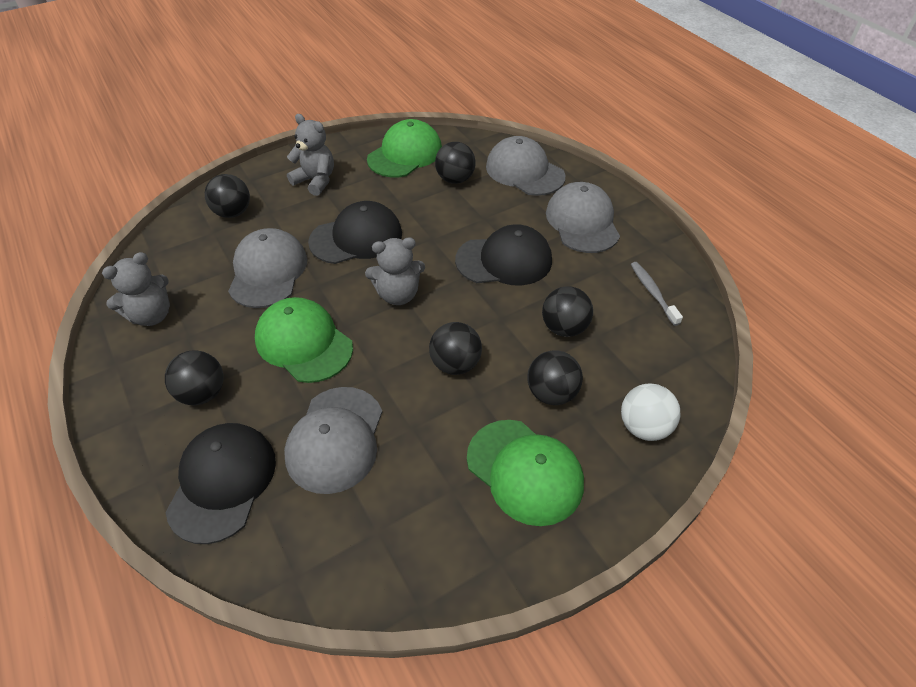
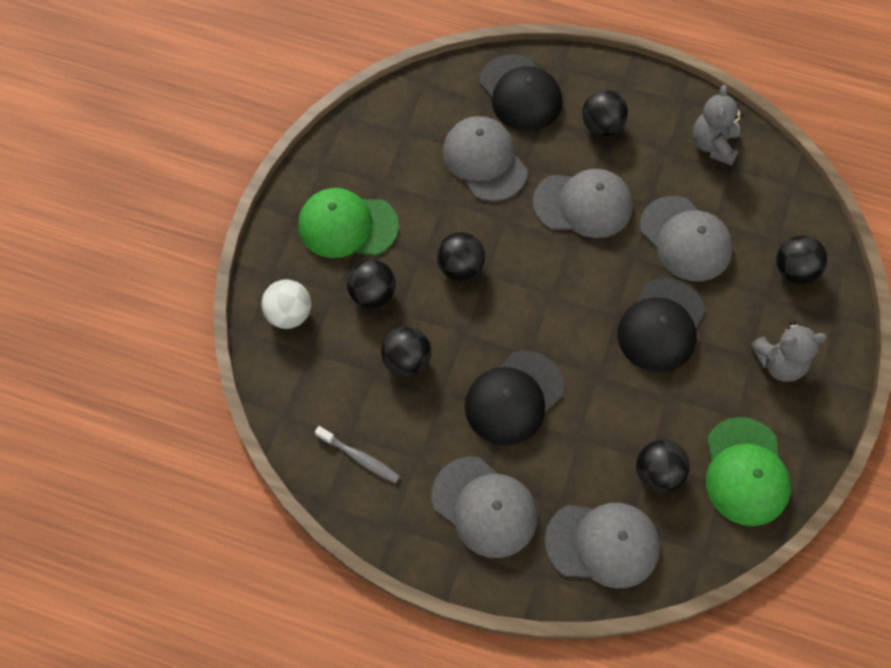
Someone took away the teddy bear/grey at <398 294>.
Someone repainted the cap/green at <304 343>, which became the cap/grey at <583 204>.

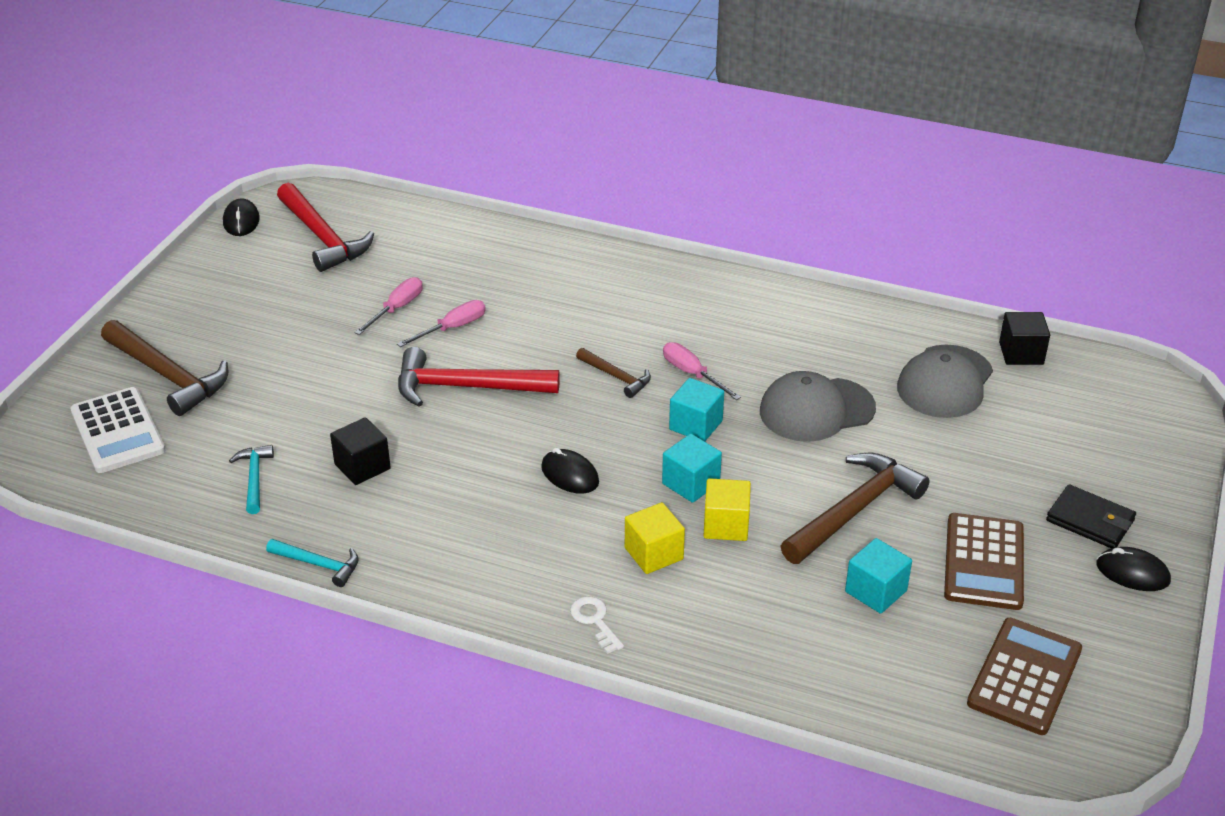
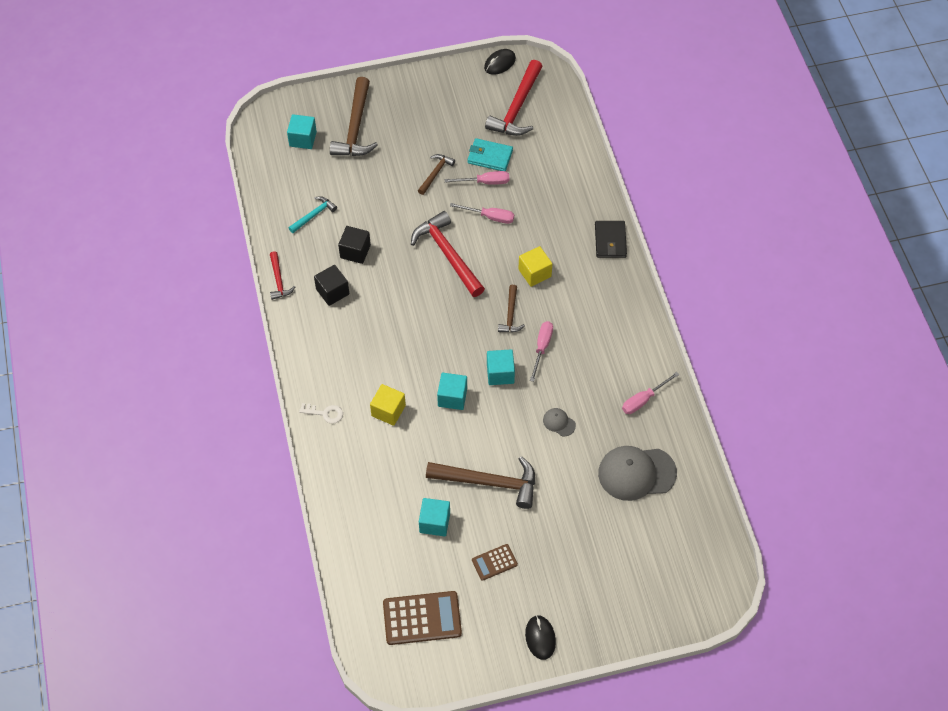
Someone took away the mouse/black at <570 475>.
Someone put down the hammer/brown at <435 173>.
Someone put down the wallet/turquoise at <490 157>.
Someone put down the screwdriver/pink at <643 400>.
Someone carried the cube/yellow from <726 525> to <534 273>.
Someone carried the cube/black from <1021 353> to <332 292>.
Someone carried the wallet/black from <1090 520> to <610 241>.
Someone swapped the calculator/white at <118 431> for the cube/turquoise at <303 139>.
Someone repainted the hammer/turquoise at <319 564>, which became the hammer/red at <279 280>.
Someone rotated the key/white at <595 621> by 75 degrees clockwise.
Someone scaled the cap/grey at <816 410> by 0.45.
Someone scaled the calculator/brown at <984 562> by 0.55.

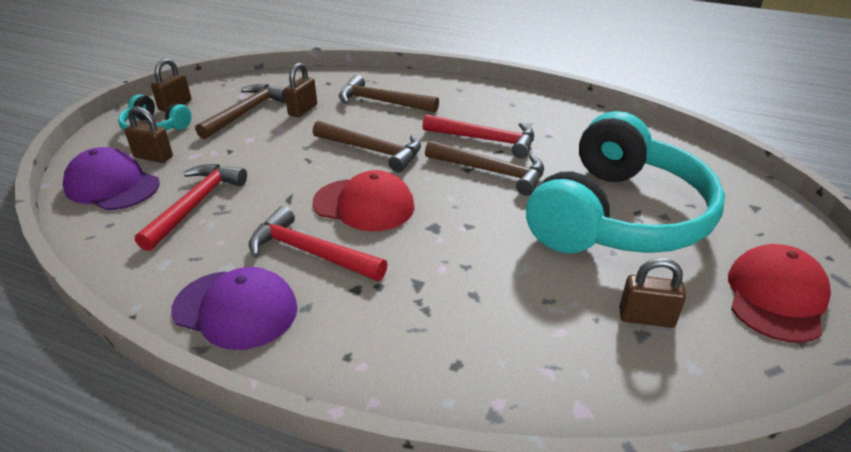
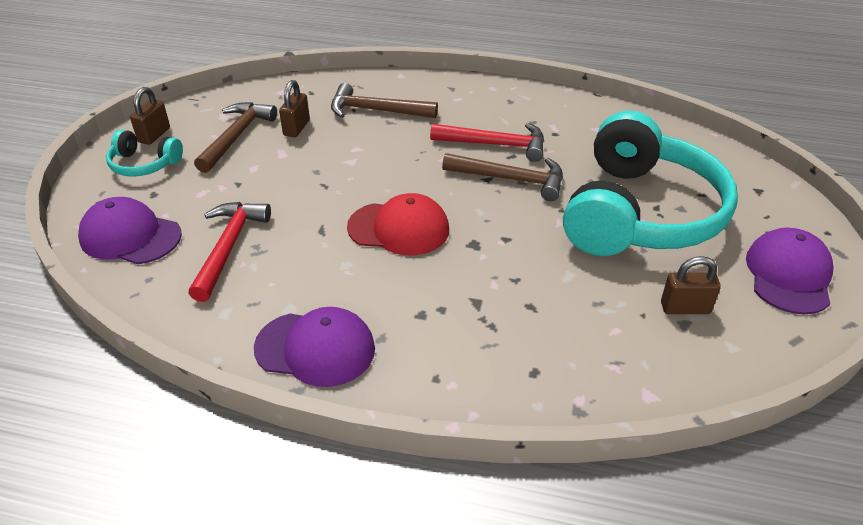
Someone took away the padlock/brown at <153 157>.
Someone took away the hammer/red at <310 252>.
Someone took away the hammer/brown at <373 151>.
Someone repainted the cap/red at <776 297>, which became the cap/purple at <788 275>.

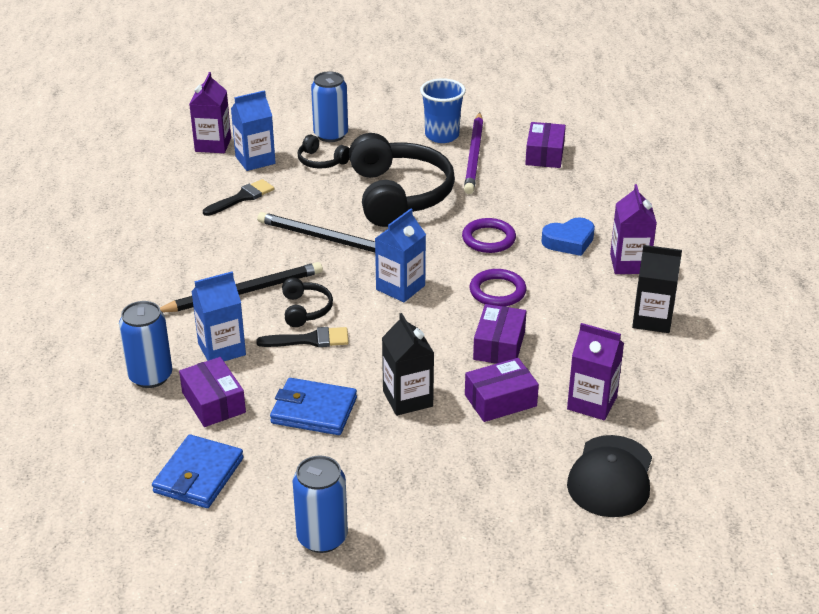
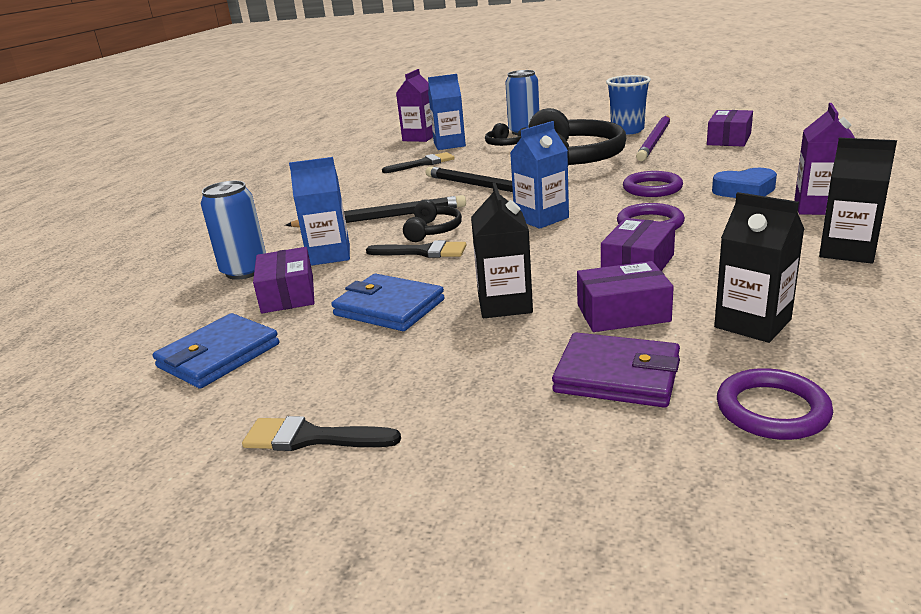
Someone put down the wallet/purple at <617 376>.
Someone swapped the can/blue at <322 537> for the brush/black at <311 438>.
Someone swapped the cap/black at <611 477> for the ring/purple at <772 410>.
Someone repainted the carton/purple at <592 403>, which became the carton/black at <752 323>.

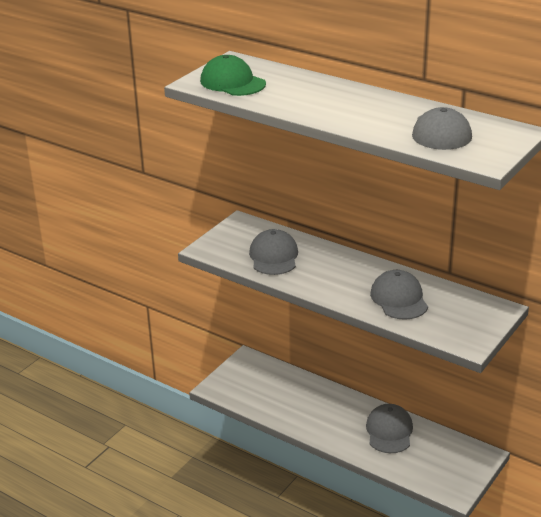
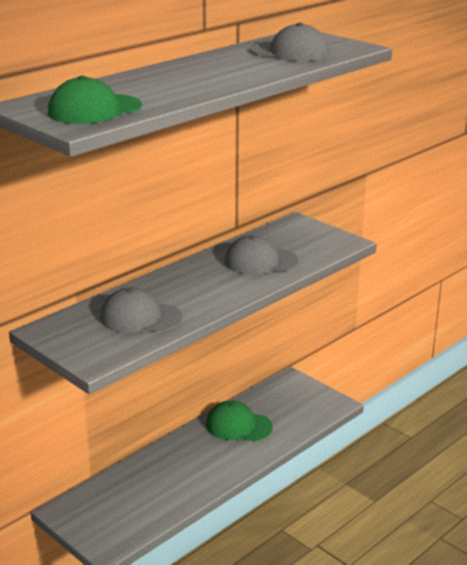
Someone repainted the cap/grey at <389 431>, which became the cap/green at <238 426>.

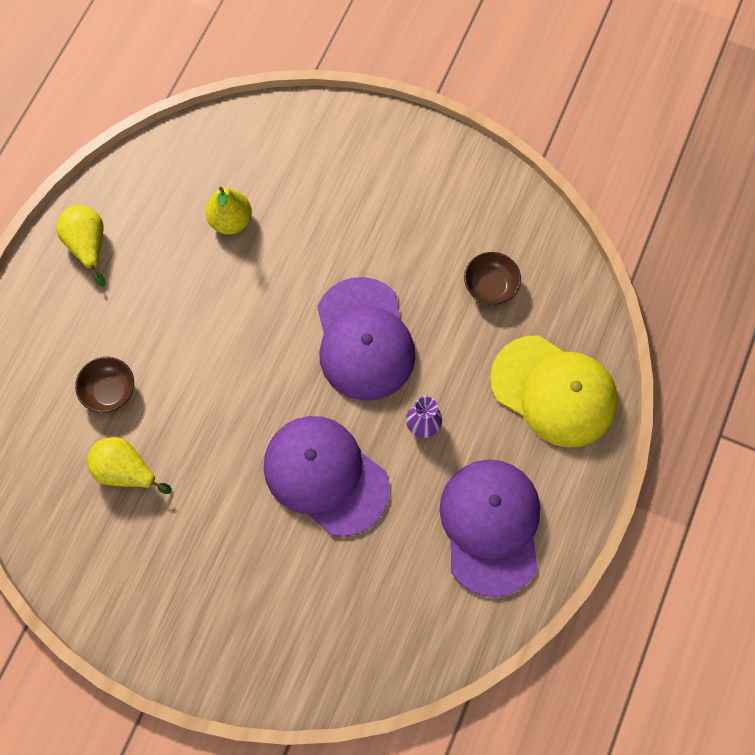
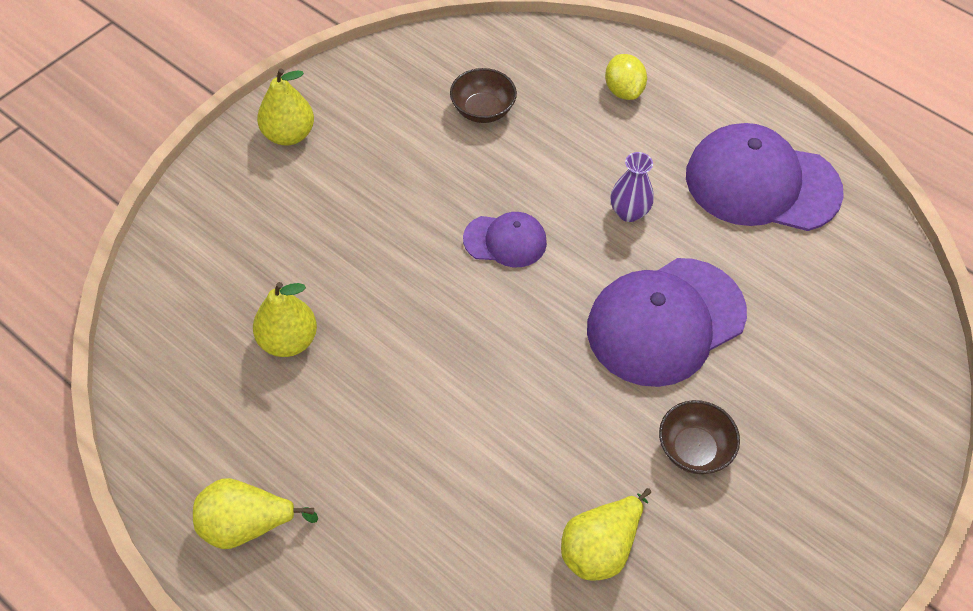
Someone put down the pear/yellow at <288 135>.
Someone carried the bowl/brown from <110 391> to <694 449>.
Someone swapped the cap/yellow at <554 391> for the lemon/yellow at <623 90>.
Someone scaled the cap/purple at <364 339> by 0.52.

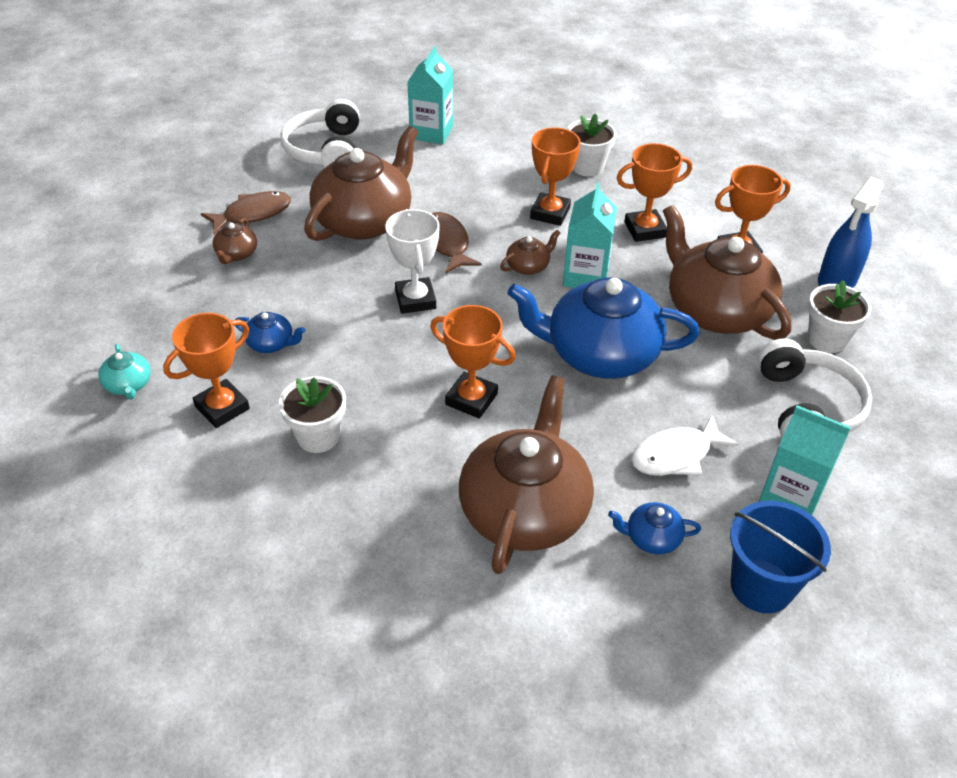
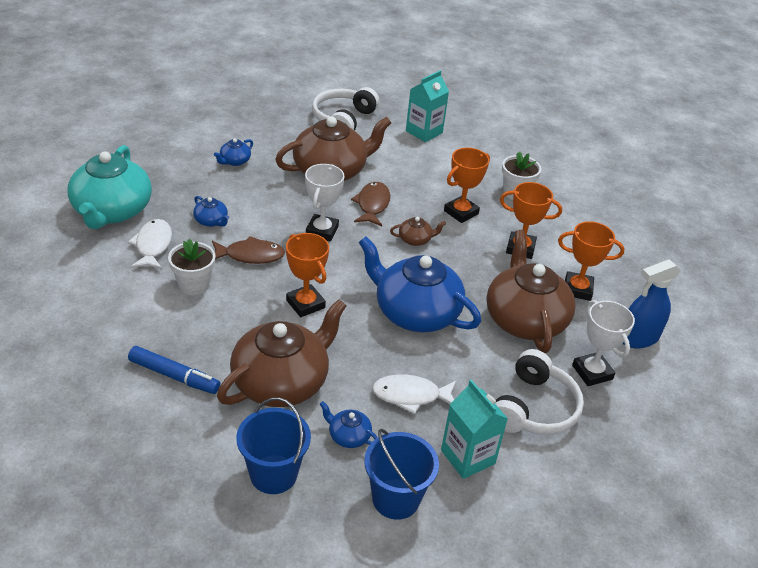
Someone took away the carton/turquoise at <585 276>.
Someone put down the marker/blue at <174 376>.
Someone put down the bucket/blue at <273 474>.
Someone carried the fish/brown from <253 214> to <250 255>.
Someone swapped the trophy/orange at <222 407> for the fish/white at <153 245>.
Someone swapped the flower pot/white at <827 339> for the trophy/white at <592 372>.
Someone repainted the teapot/brown at <236 254>, which became the teapot/blue at <234 161>.
Someone scaled the teapot/turquoise at <128 385> by 2.37.

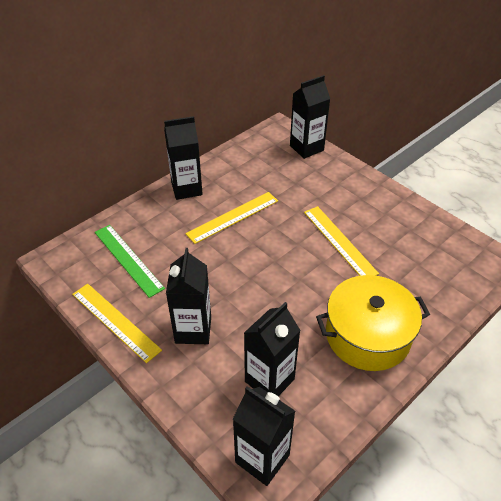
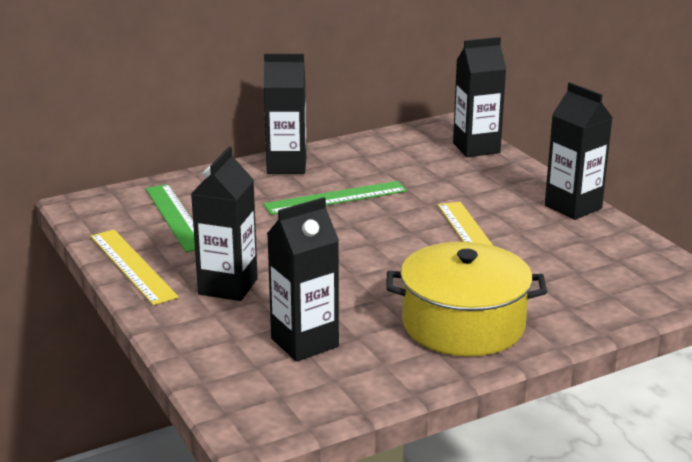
Someone carried the carton/black from <262 458> to <573 207>.
Someone repainted the ruler/yellow at <233 217>, which became the ruler/green at <336 198>.

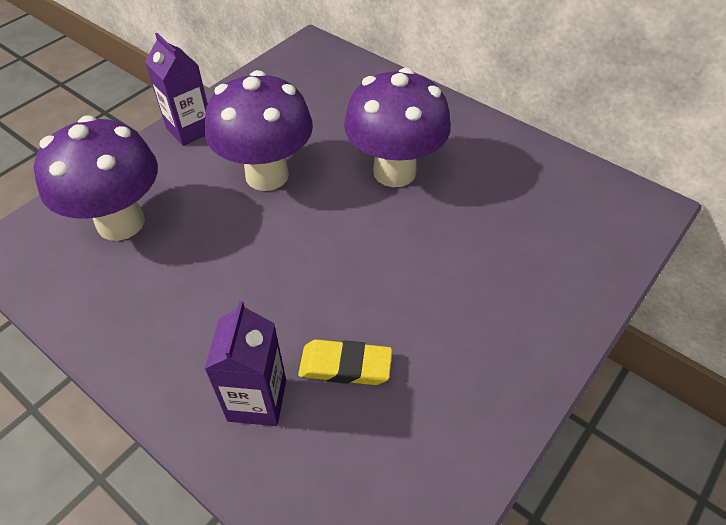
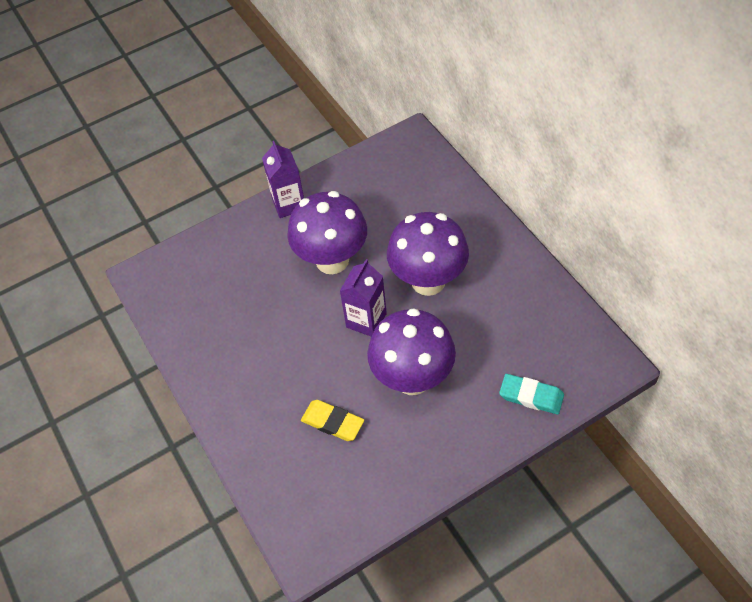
Someone put down the eraser/turquoise at <531 396>.
Someone carried the mushroom/purple from <121 223> to <413 378>.
Someone carried the carton/purple from <257 400> to <366 320>.

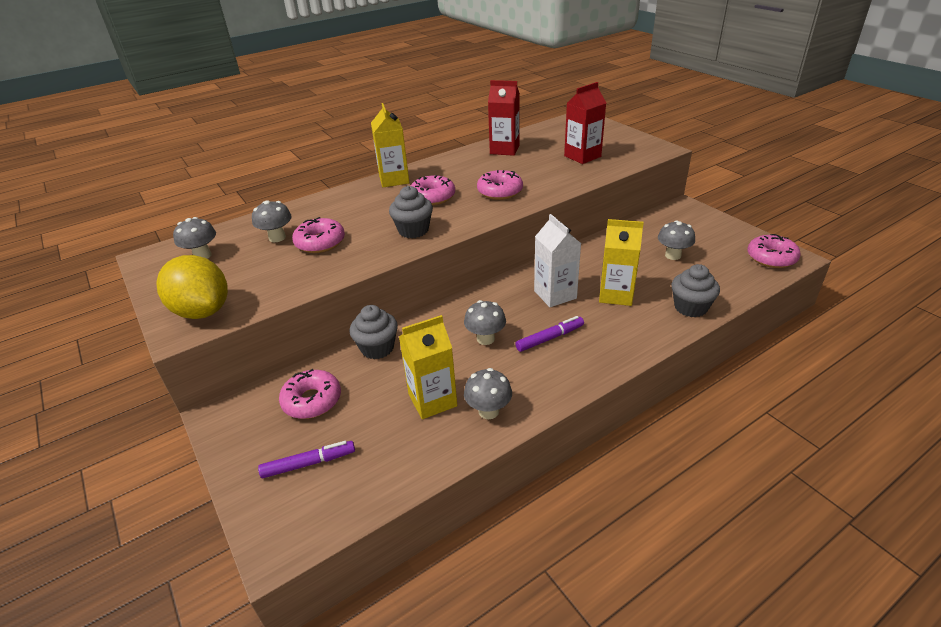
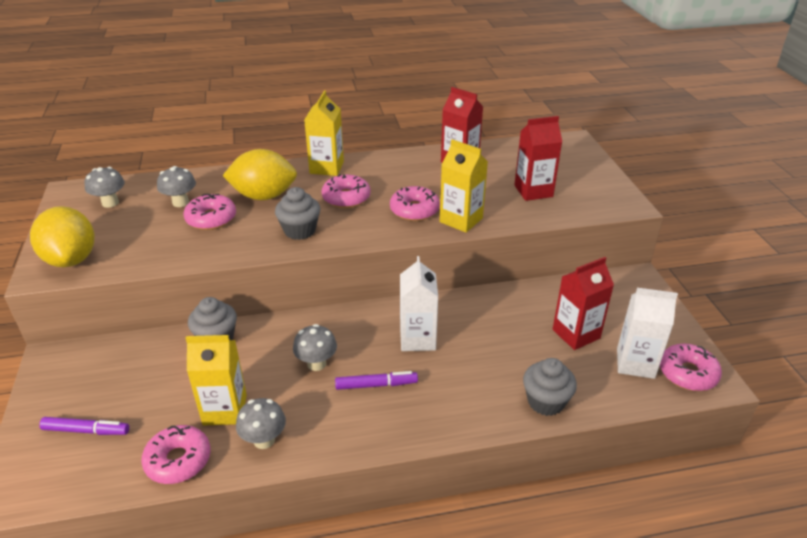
Someone put down the lemon/yellow at <264 196>.
Someone put down the carton/white at <635 363>.
Someone carried the donut/pink from <312 400> to <178 460>.
Someone carried the carton/yellow from <616 295> to <461 220>.
Someone swapped the mushroom/grey at <673 255> for the carton/red at <576 334>.

